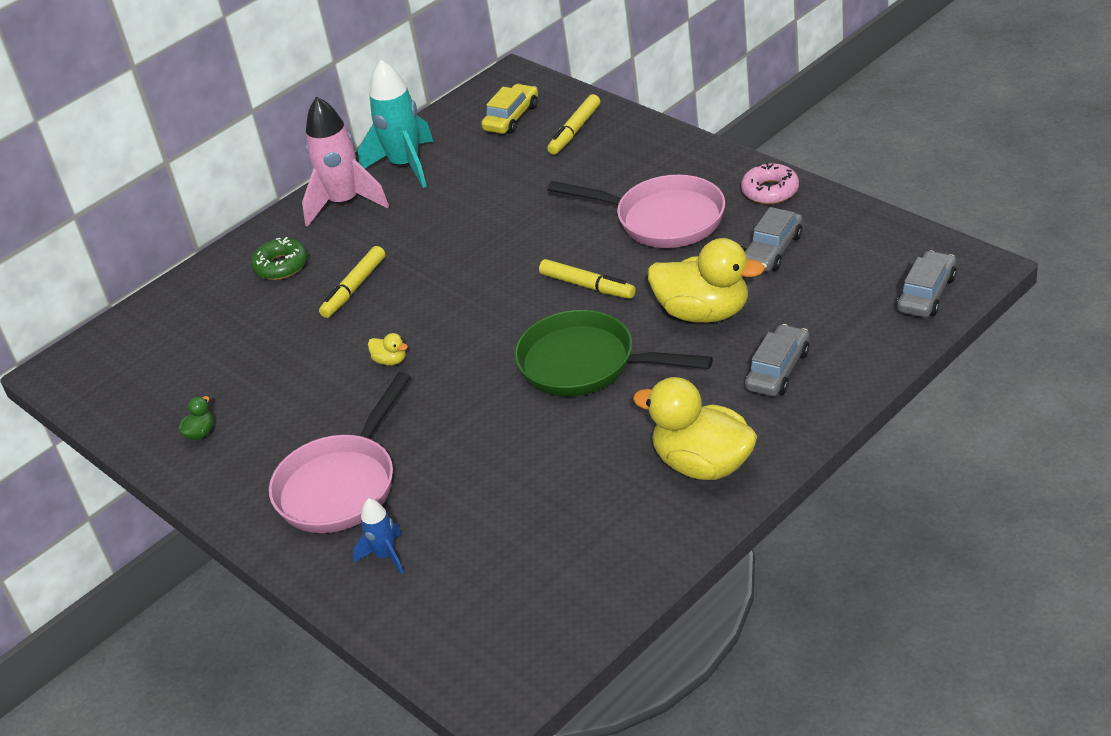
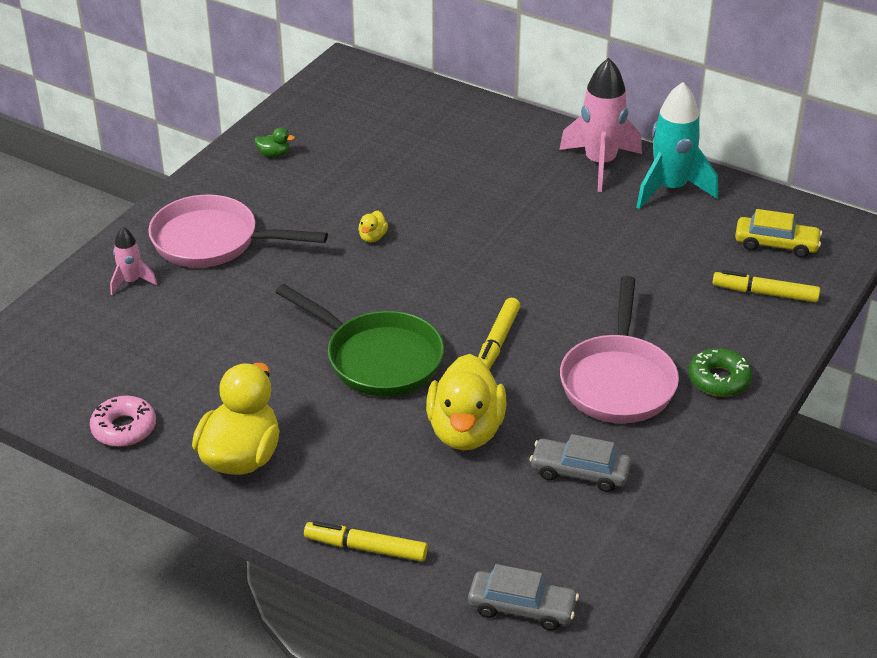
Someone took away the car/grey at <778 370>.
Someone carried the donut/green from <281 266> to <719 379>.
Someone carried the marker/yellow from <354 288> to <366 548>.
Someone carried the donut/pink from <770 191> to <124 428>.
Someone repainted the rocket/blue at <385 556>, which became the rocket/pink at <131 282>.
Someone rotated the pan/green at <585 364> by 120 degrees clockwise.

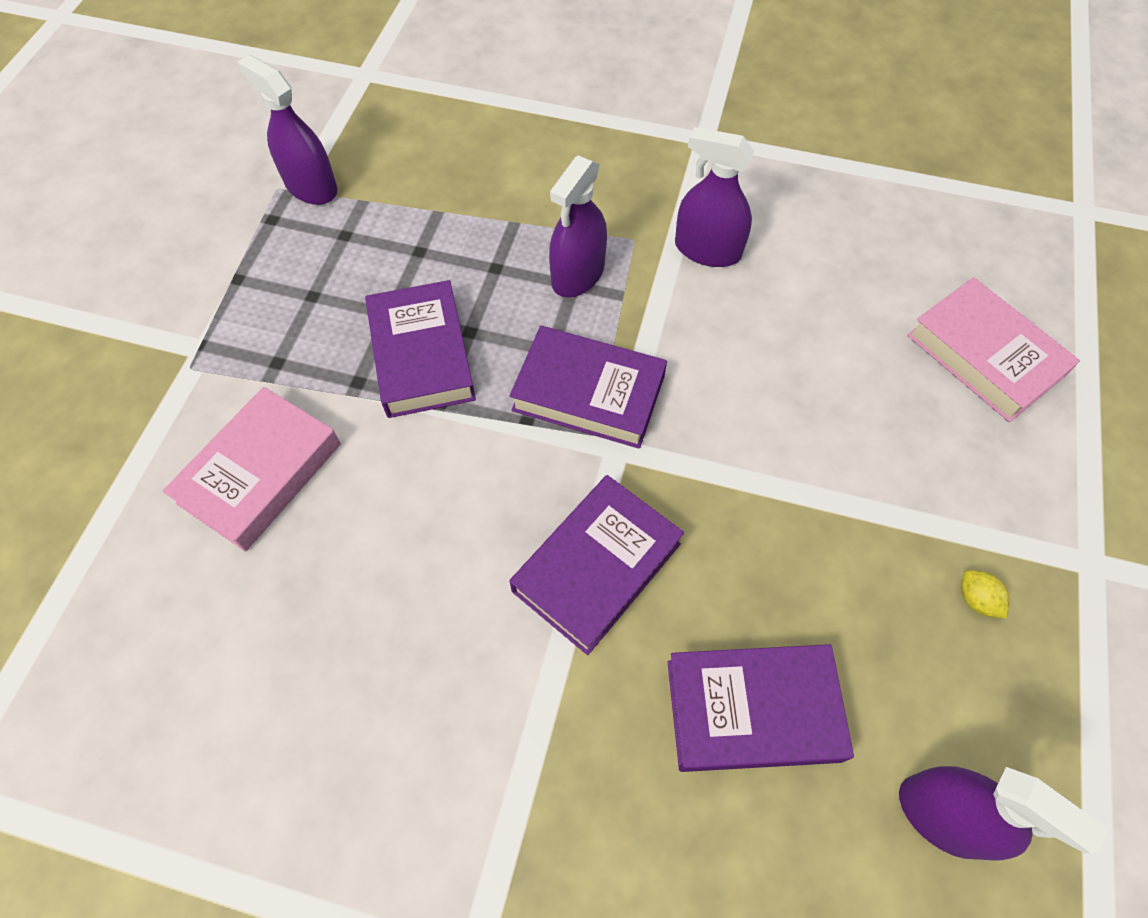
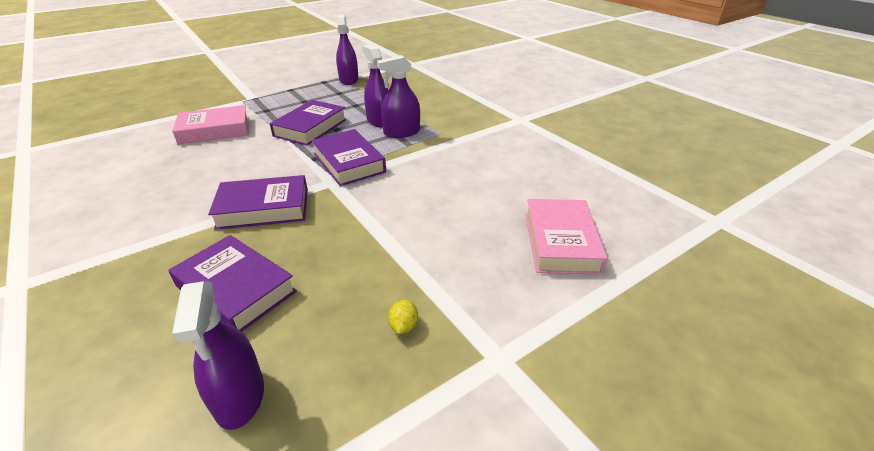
Someone carried the spray bottle/purple from <707 250> to <379 121>.

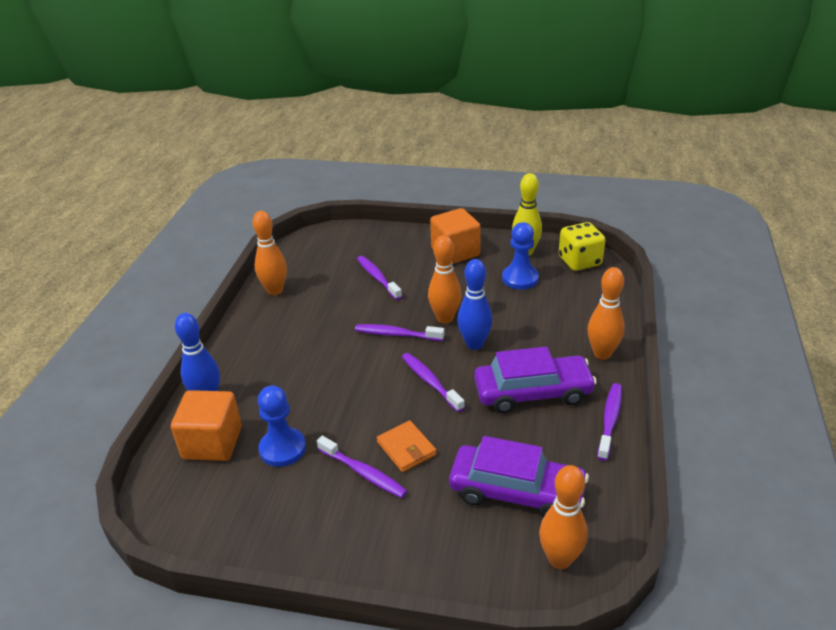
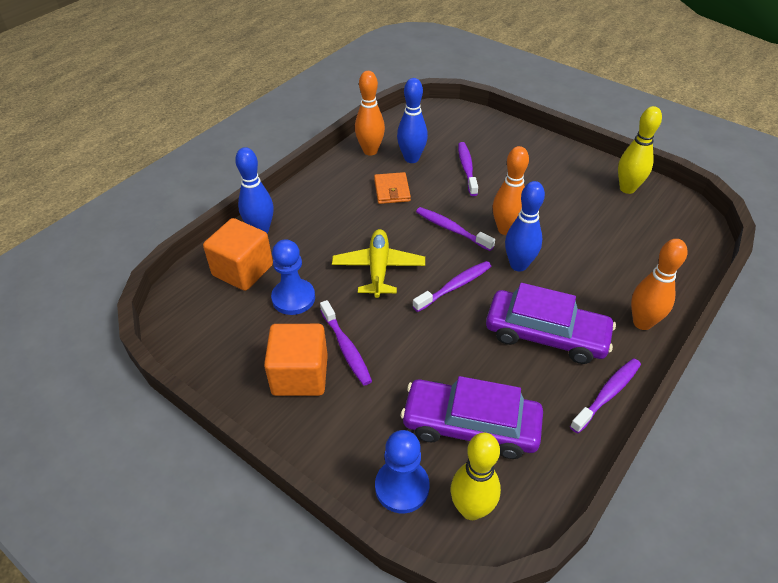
Someone took away the dice/yellow at <579 261>.
Someone put down the plane/yellow at <378 268>.
Someone put down the bowling pin/blue at <411 158>.
Someone carried the wallet/orange from <406 448> to <392 190>.
Someone carried the cube/orange from <455 252> to <300 375>.
Someone carried the pawn/blue from <520 278> to <402 487>.
Someone repainted the bowling pin/orange at <560 559>, which became the bowling pin/yellow at <471 509>.
Someone rotated the toothbrush/purple at <430 382> by 60 degrees clockwise.
Someone rotated the car/purple at <516 492> by 150 degrees clockwise.

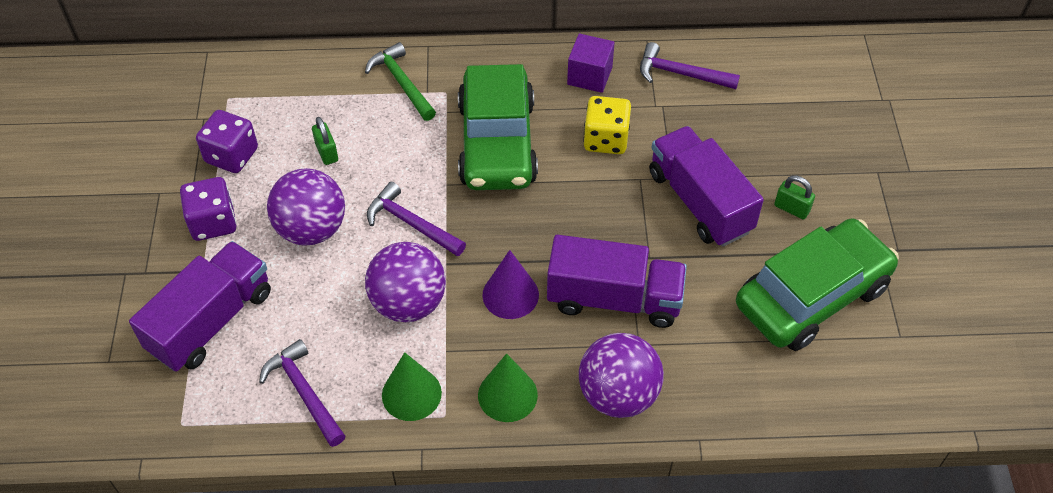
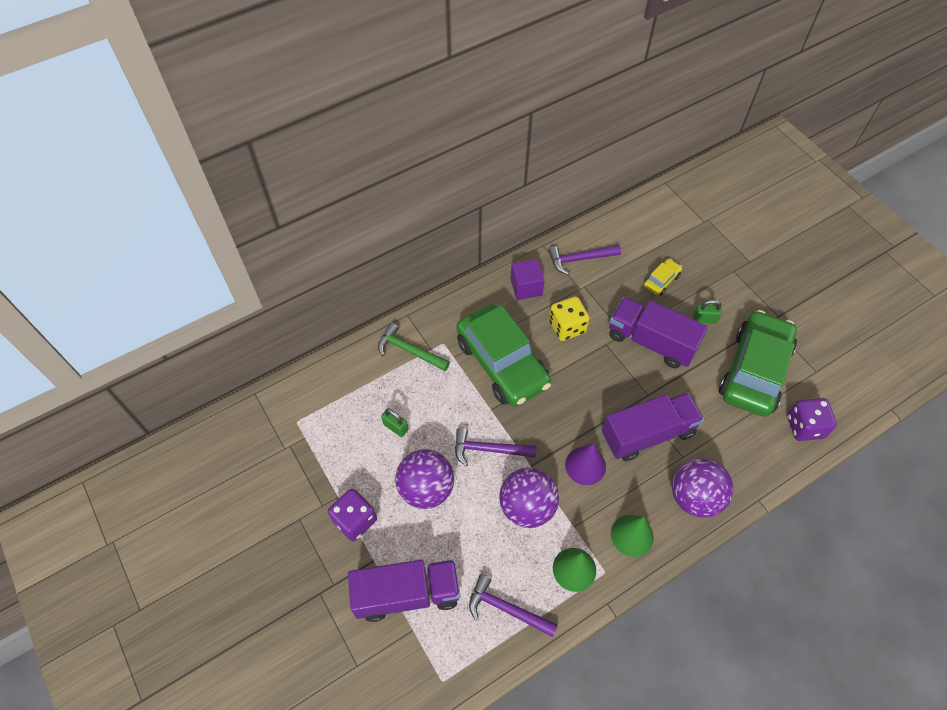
Someone put down the car/yellow at <661 280>.
Someone carried the dice/purple from <231 155> to <804 426>.
Someone rotated the truck/purple at <211 321> by 75 degrees clockwise.

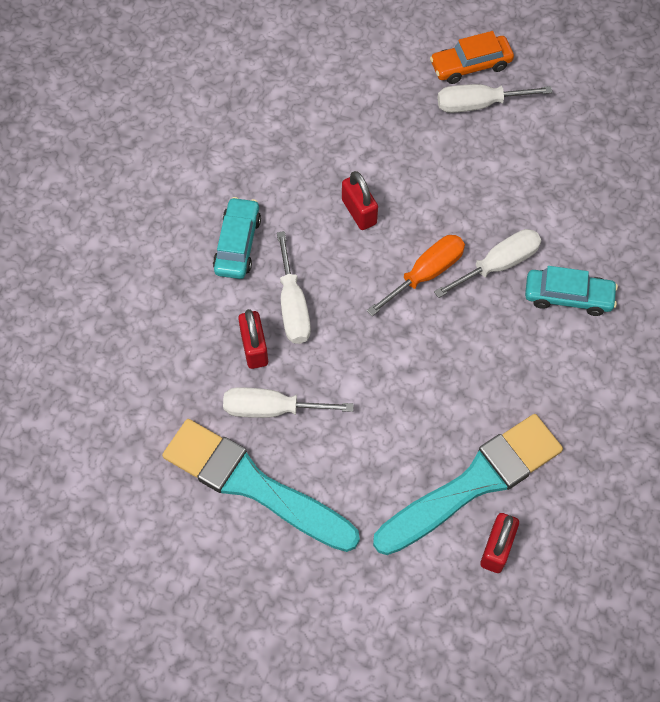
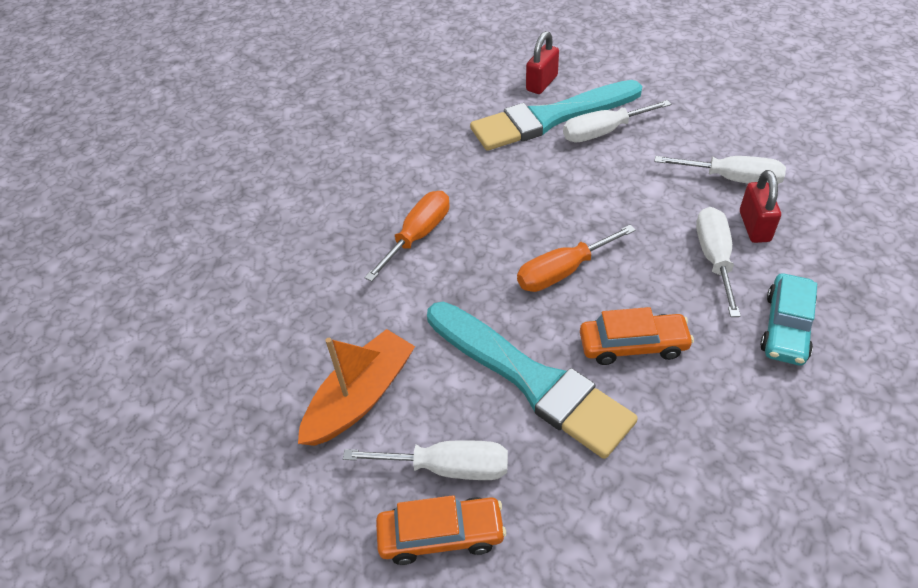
Someone put down the boat/orange at <360 397>.
Someone carried the brush/turquoise from <253 484> to <531 380>.
Someone carried the screwdriver/white from <498 264> to <603 132>.
Someone swapped the padlock/red at <359 212> for the car/orange at <633 345>.
Someone swapped the car/turquoise at <568 297> for the screwdriver/orange at <418 235>.

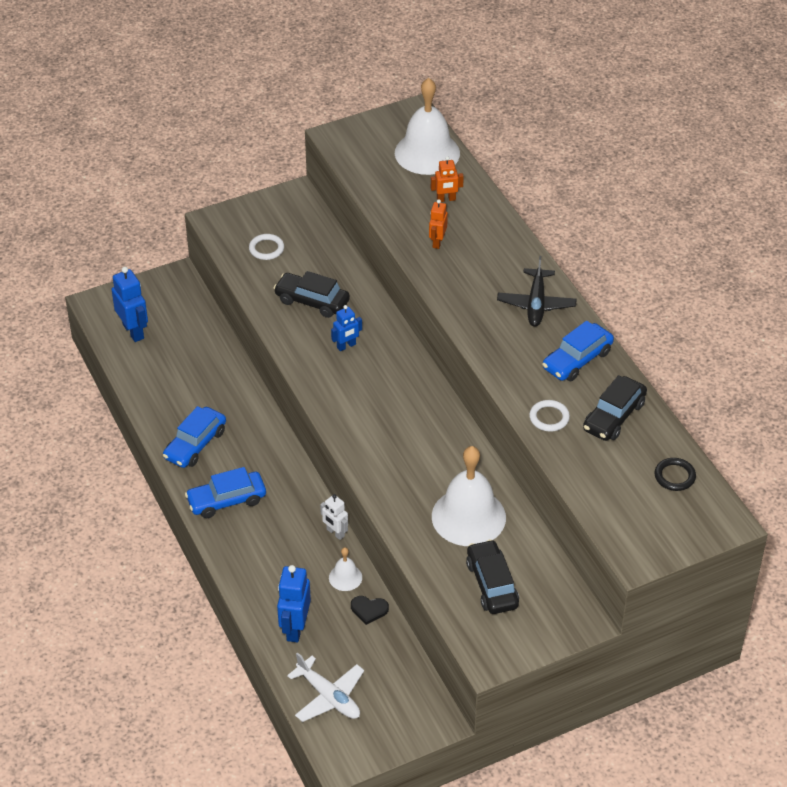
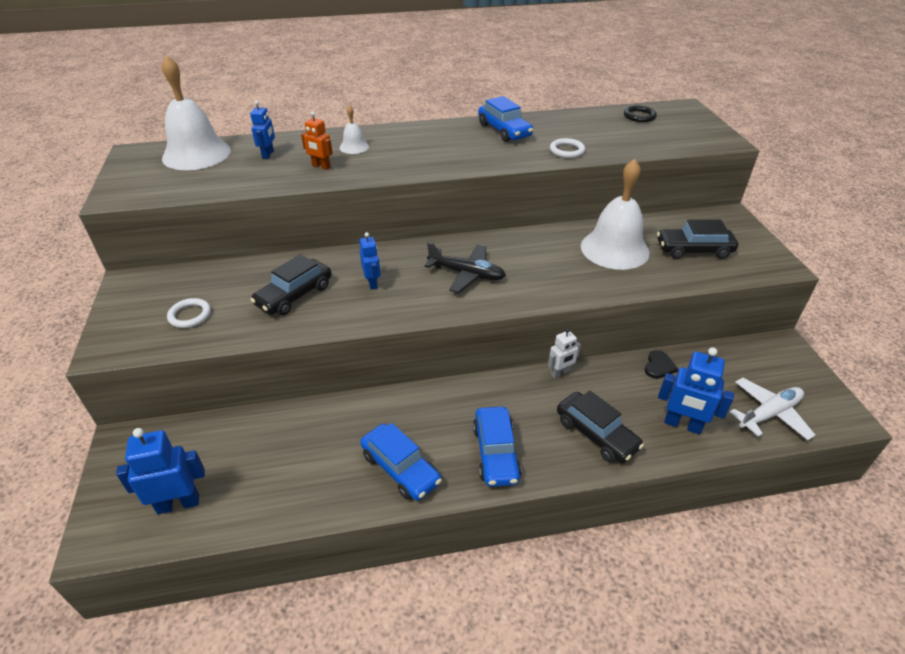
Someone carried the bell/white from <345 577> to <354 147>.
Someone carried the plane/black from <536 304> to <466 274>.
Someone carried the car/black from <614 416> to <596 434>.
Someone repainted the robot/orange at <446 199>, which became the robot/blue at <268 154>.

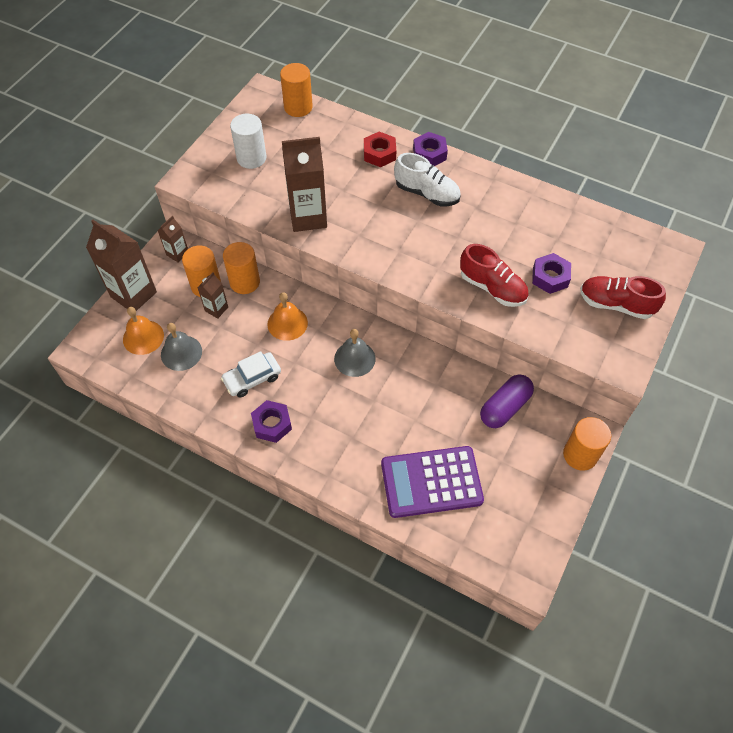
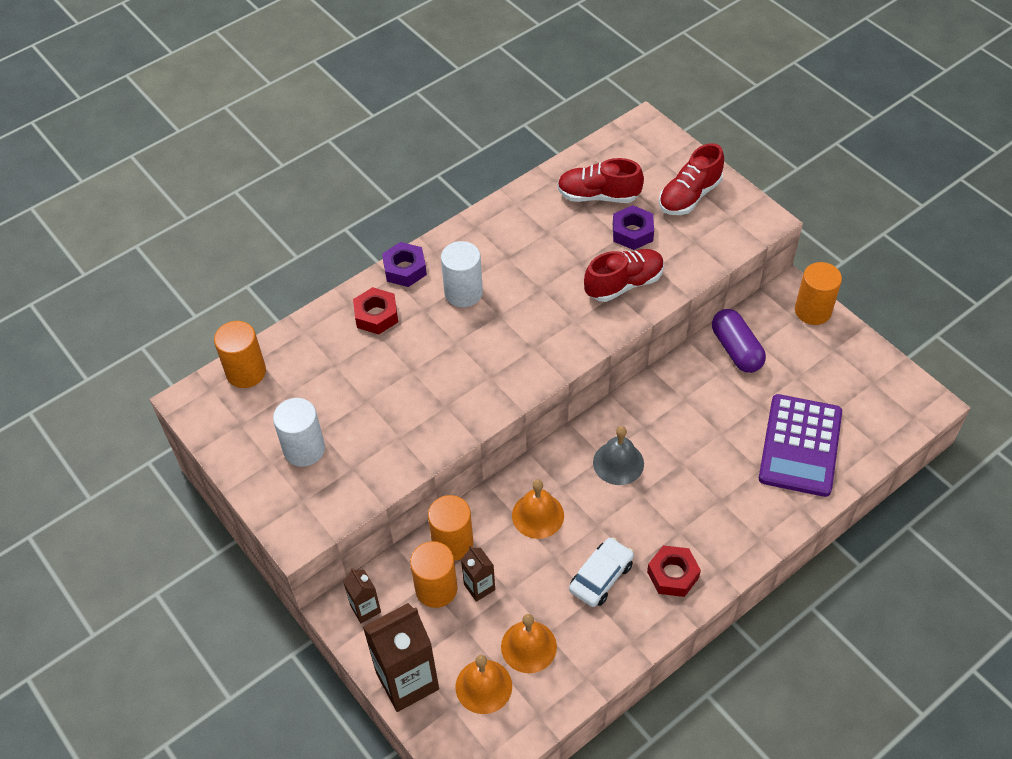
Someone took away the carton/brown at <308 217>.
Someone put down the shoe/red at <598 196>.
Someone swapped the shoe/white at <427 193> for the cylinder/white at <463 293>.
Someone repainted the bell/grey at <181 353>, which became the bell/orange at <528 646>.
Someone repainted the nut/purple at <272 424>, which became the nut/red at <673 575>.
Someone rotated the car/white at <252 378> by 135 degrees counterclockwise.

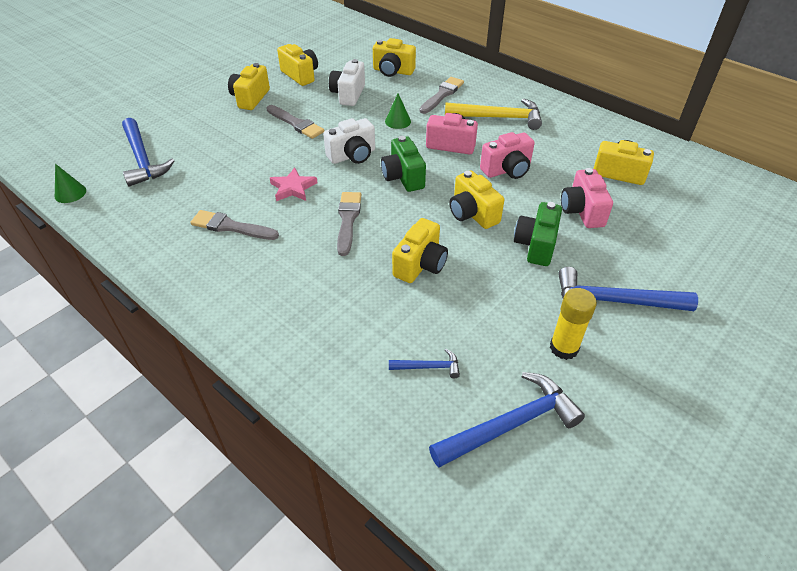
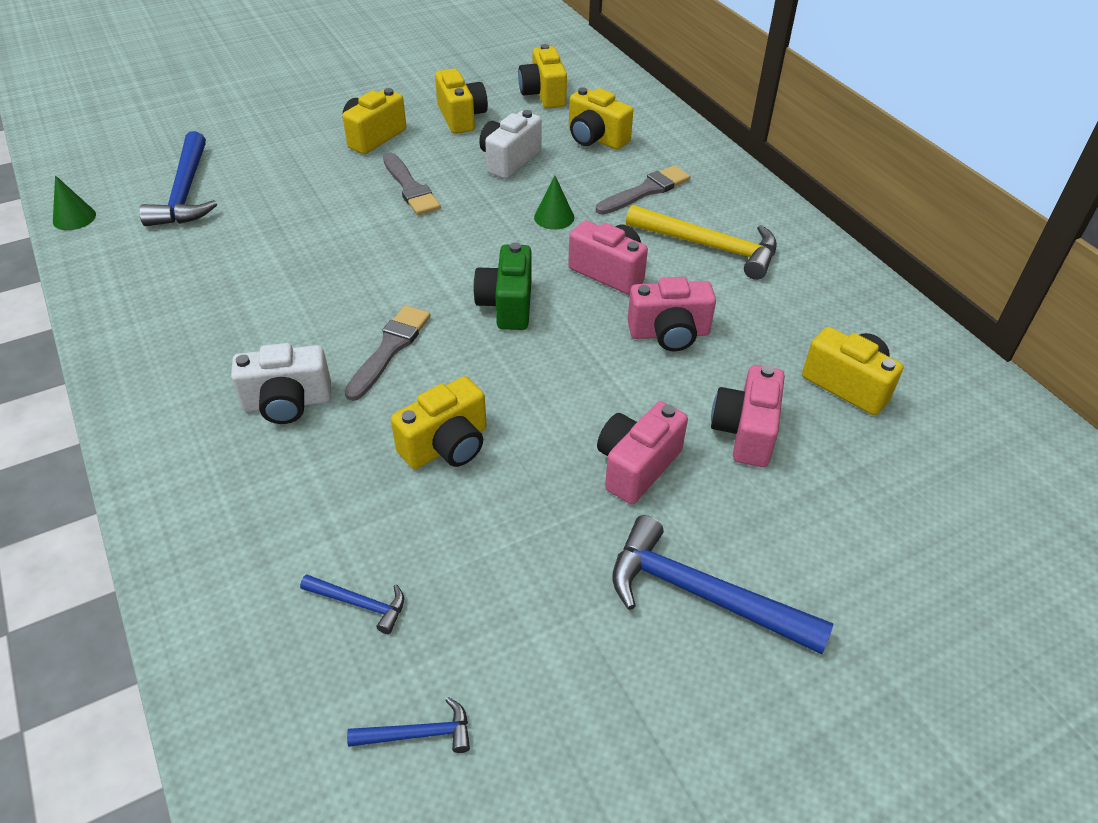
Someone took away the brush/grey at <231 227>.
Someone took away the star/pink at <293 188>.
Someone took away the glue stick/yellow at <564 348>.
Someone carried the camera/white from <352 156> to <287 403>.
Someone carried the camera/yellow from <472 214> to <543 94>.
Someone repainted the camera/green at <536 245>, which became the camera/pink at <636 466>.
Someone scaled the hammer/blue at <511 424> by 0.49.

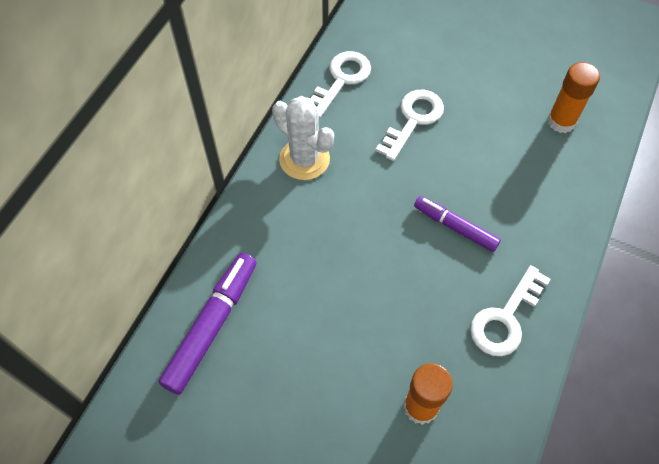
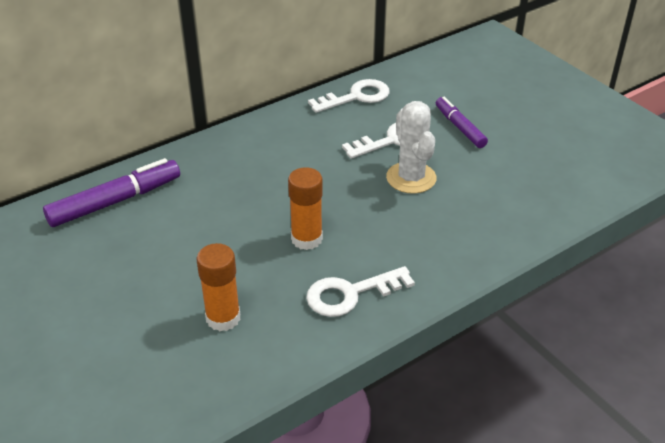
Someone carried the cactus/white from <304 159> to <411 178>.
Someone carried the marker/purple from <455 227> to <460 128>.
Someone carried the glue stick/orange from <561 121> to <306 239>.

